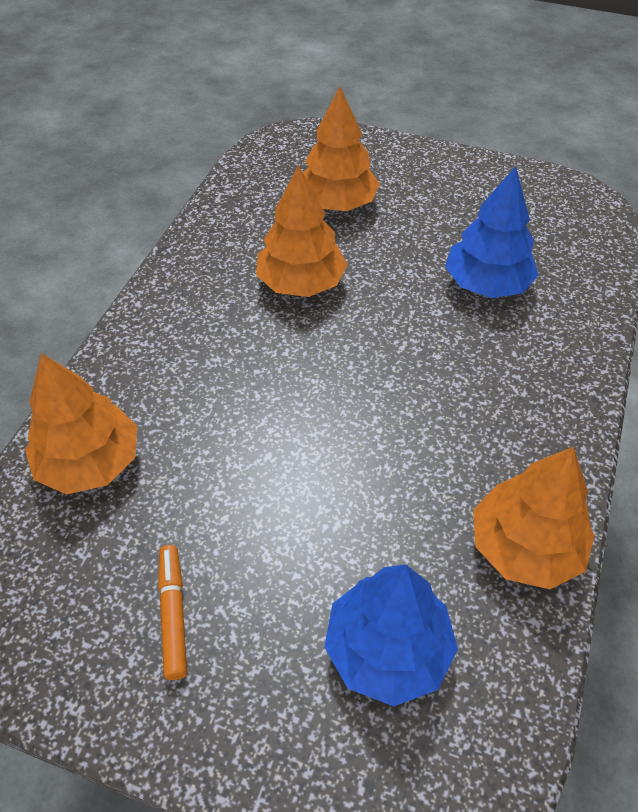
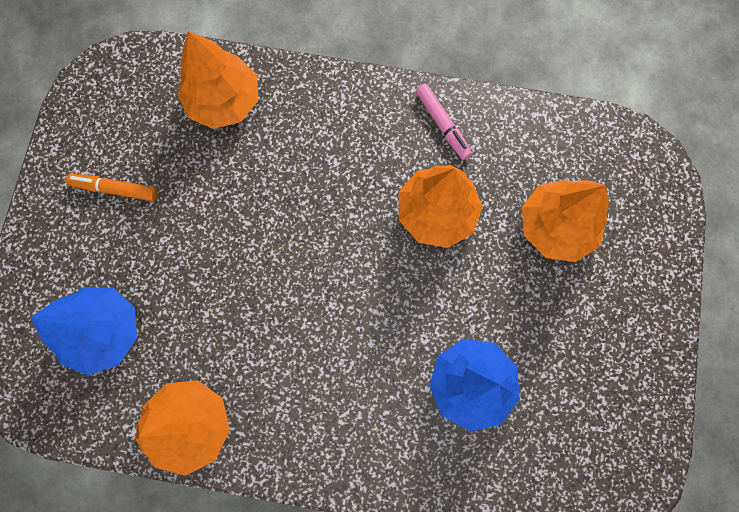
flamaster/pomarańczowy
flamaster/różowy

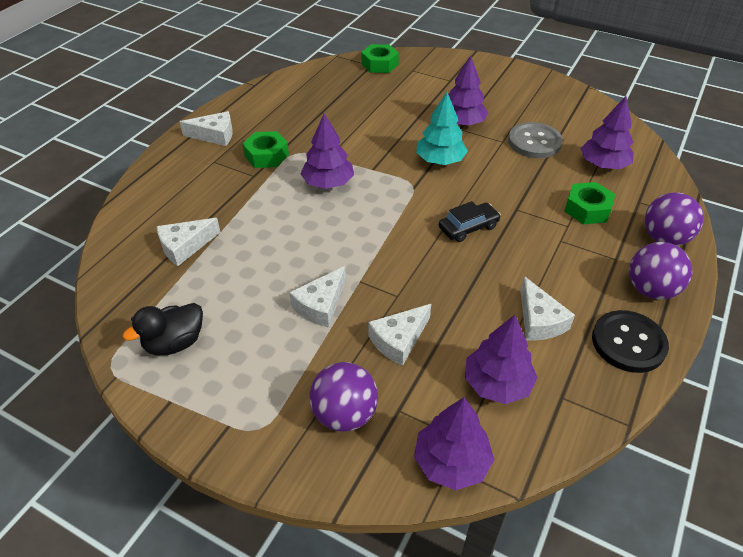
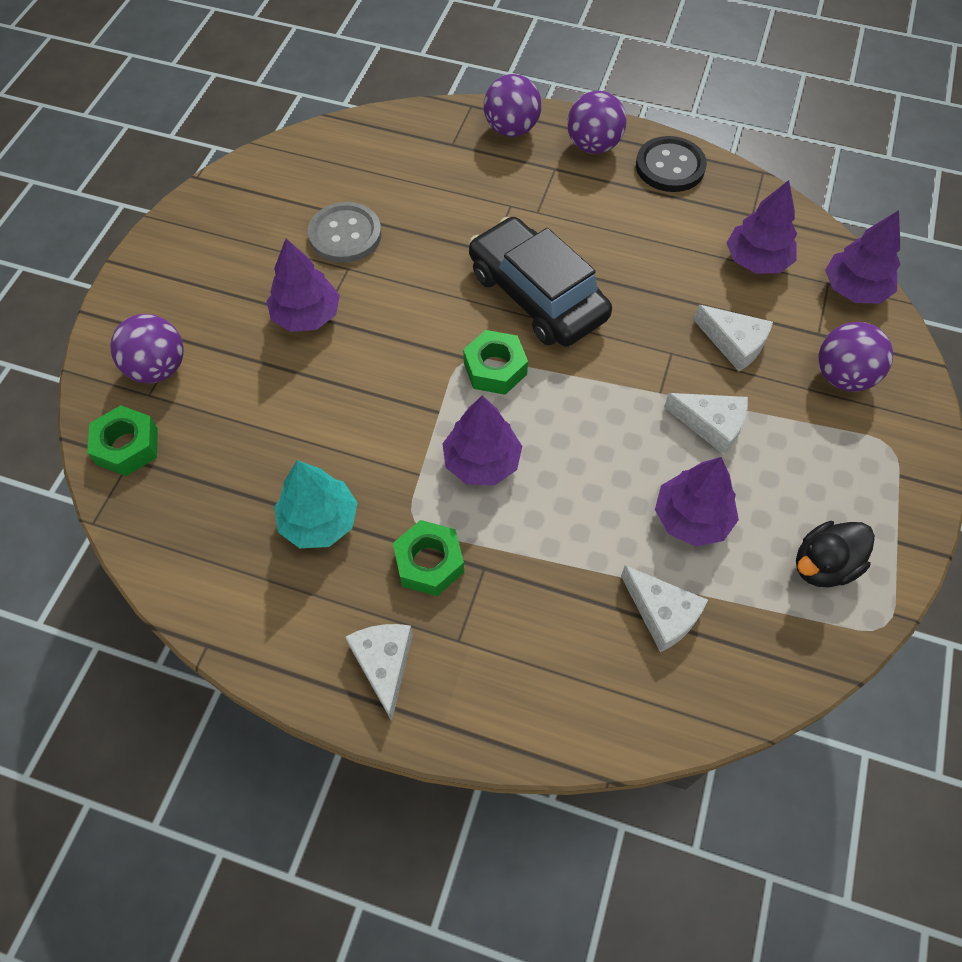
piłka/fioletowy (1st from left)
drzewko/turkusowy
nakrętka/zielony (3rd from left)
samochód/czarny
drzewko/fioletowy (3rd from left)
kaczka/czarny
ser/biały (5th from left in the first image)

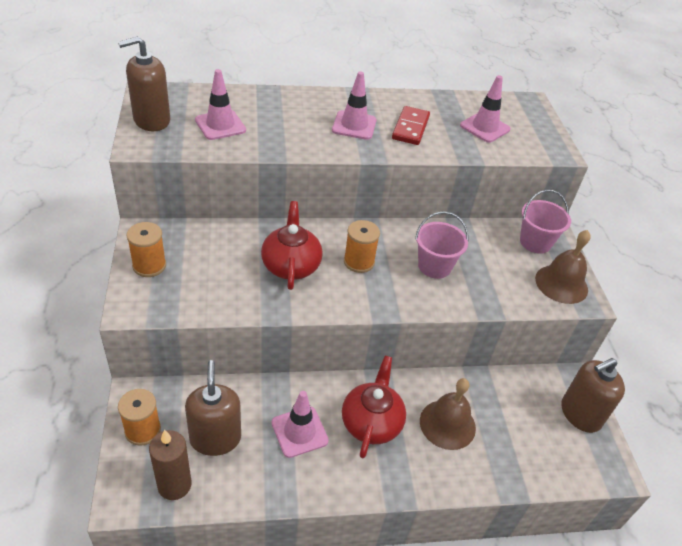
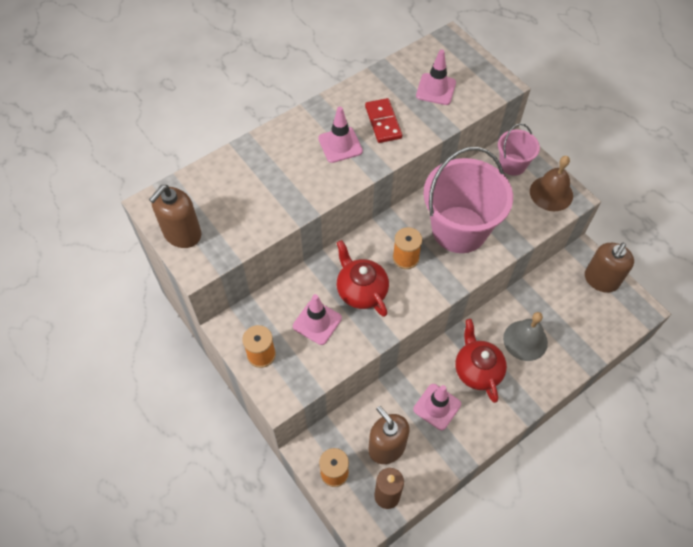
pachołek/różowy (1st from left)
wiadro/różowy (1st from left)
dzwonek/szary

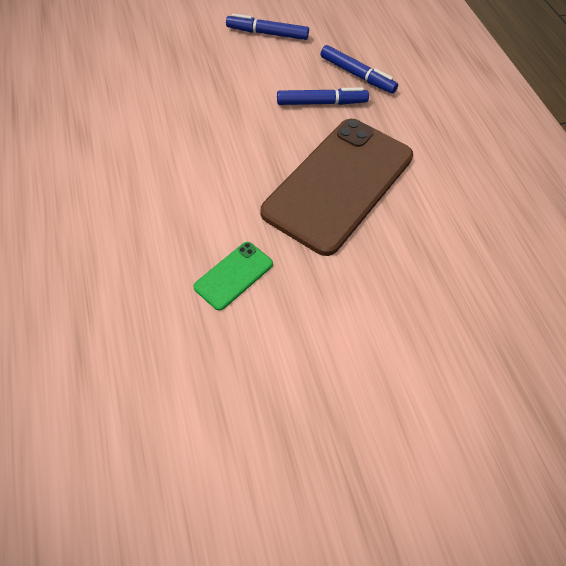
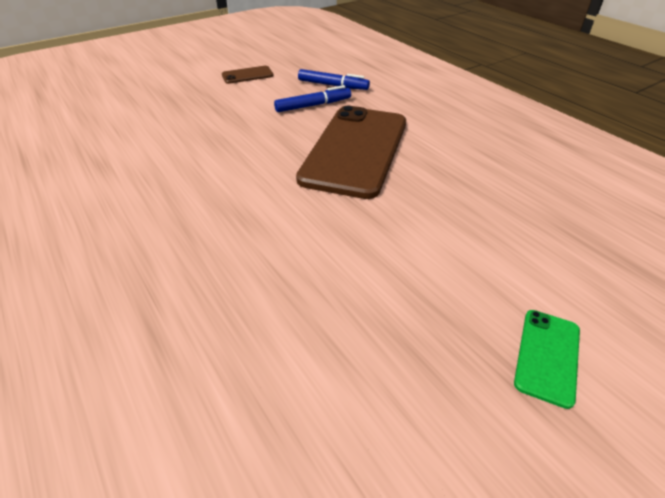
telefon/brązowy (1st from left)
telefon/zielony

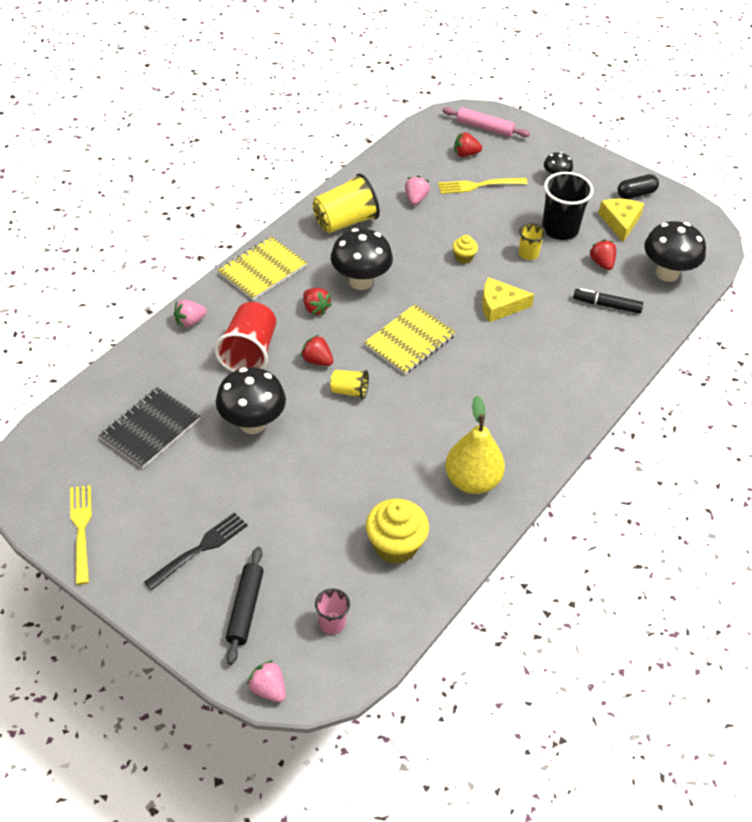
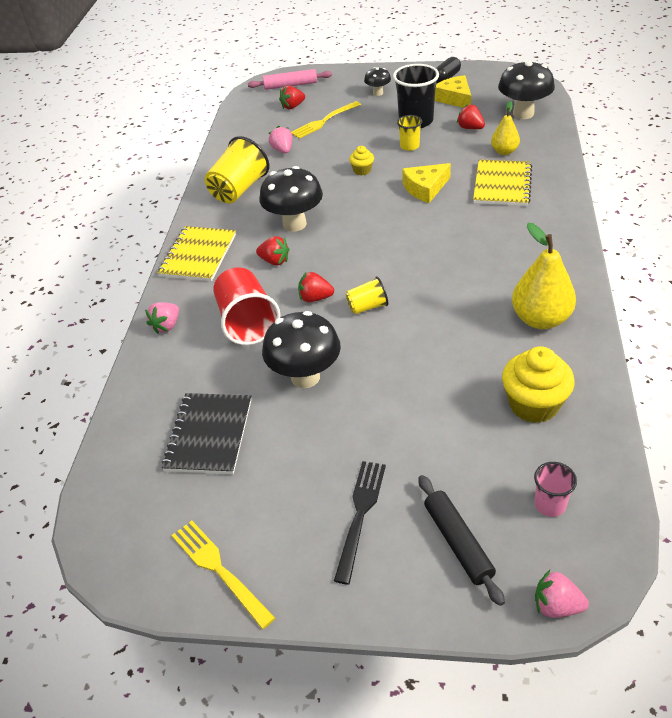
zeszyt/żółty (2nd from left)
gruszka/żółty (1st from left)

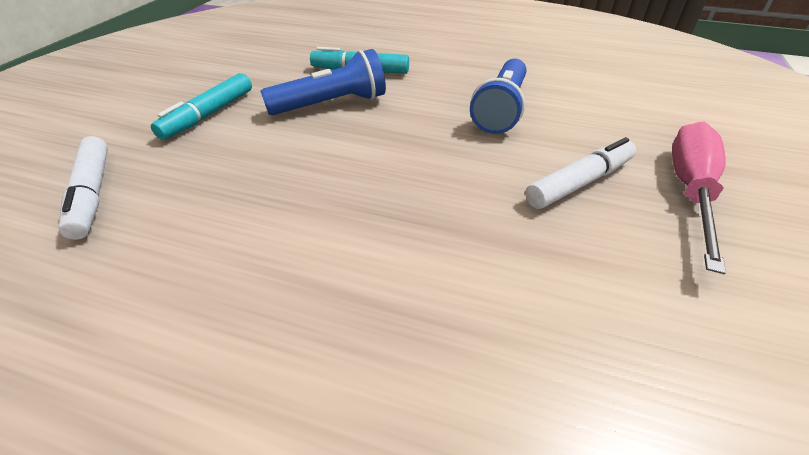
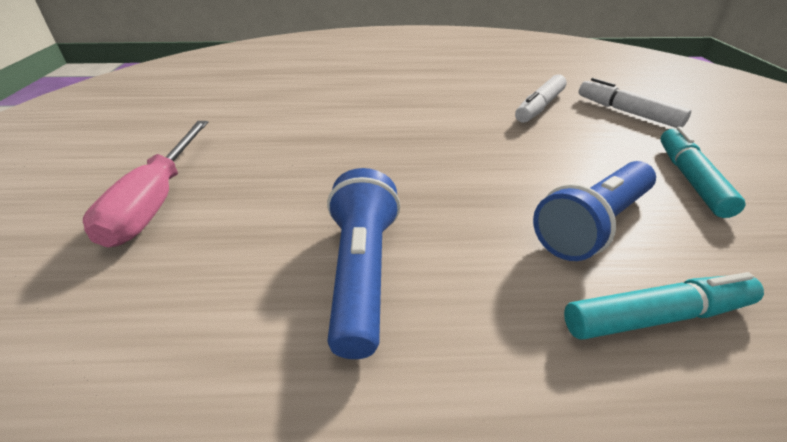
flamaster/biały (1st from left)

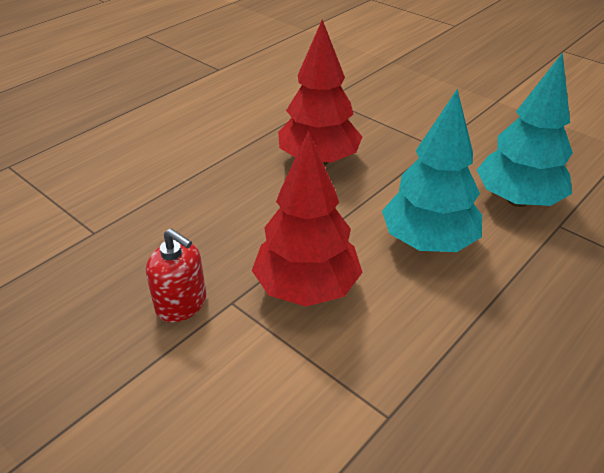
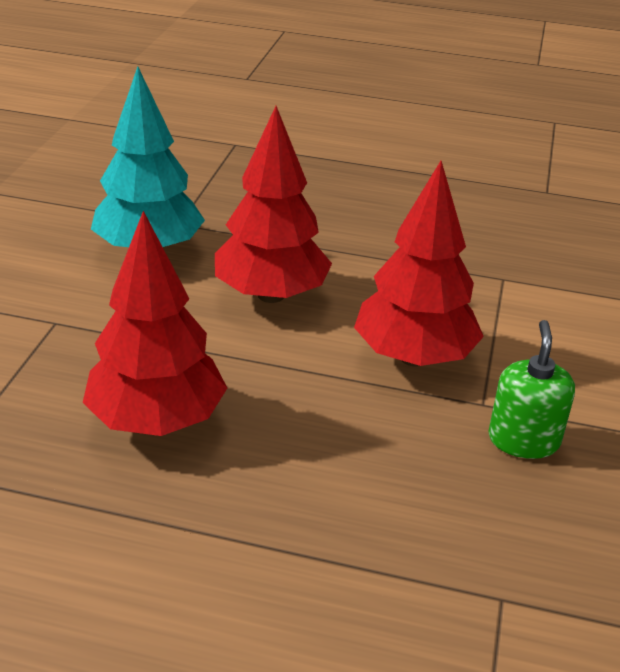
drzewko/czerwony (2nd from left)
dozownik mydła/zielony

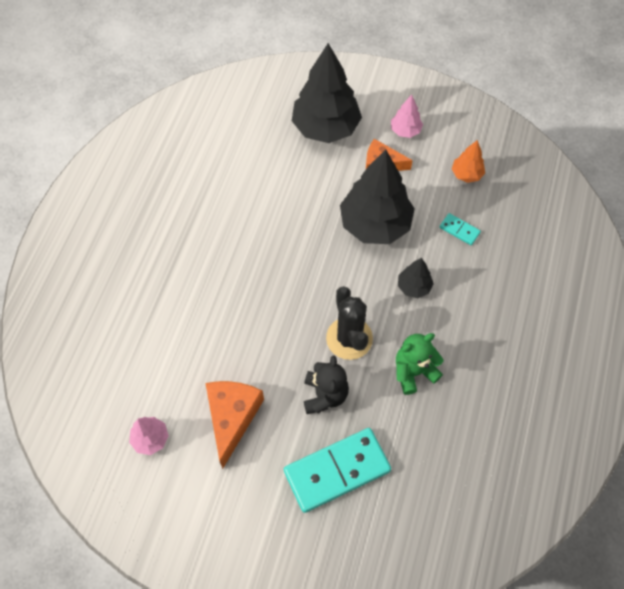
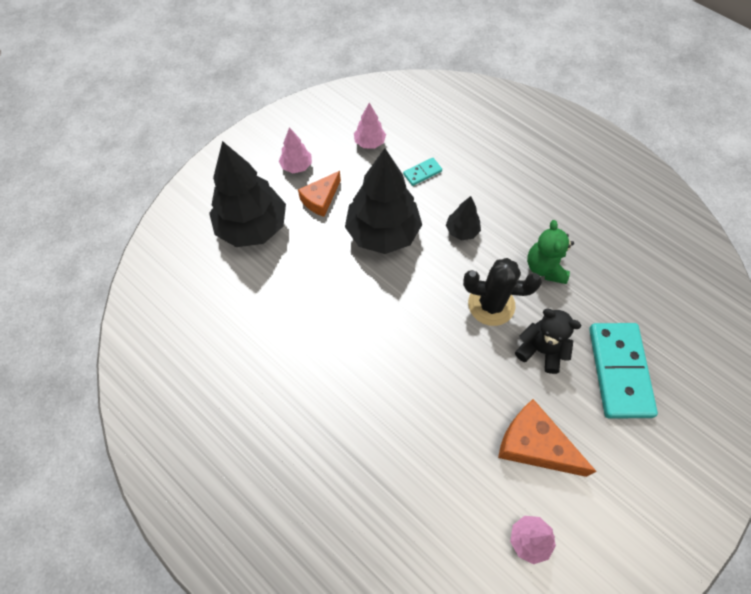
drzewko/różowy (2nd from left)

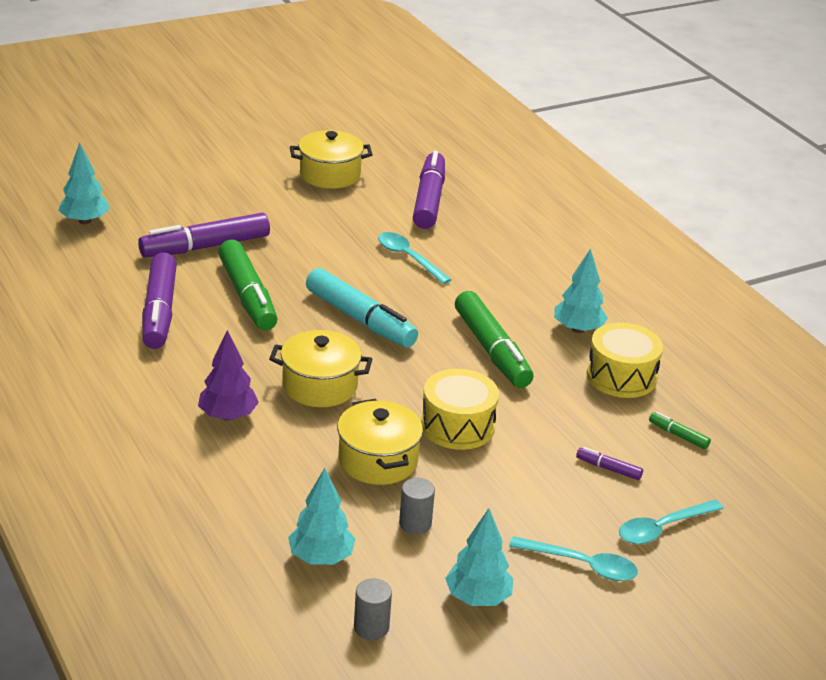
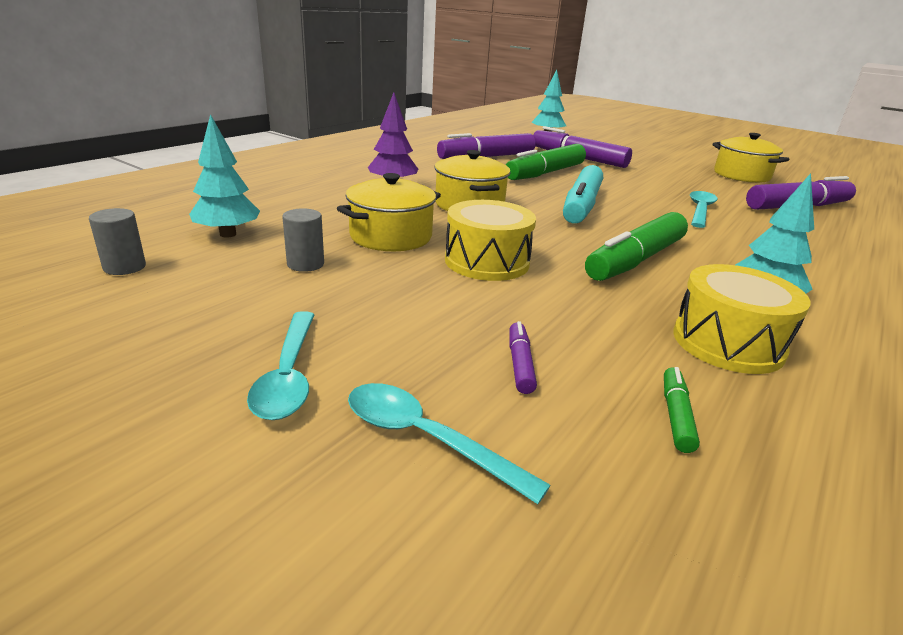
drzewko/turkusowy (3rd from left in the first image)

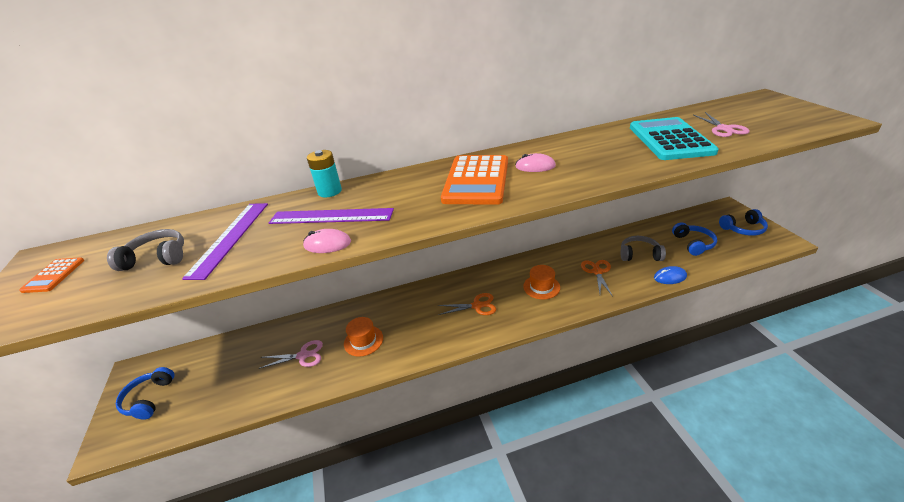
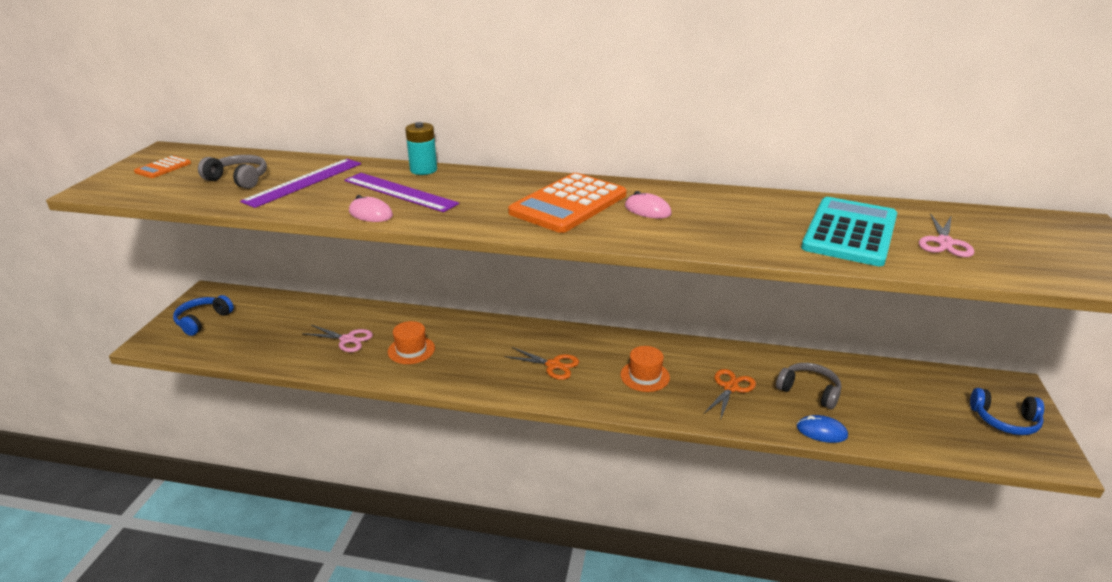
słuchawki/niebieski (2nd from left in the first image)

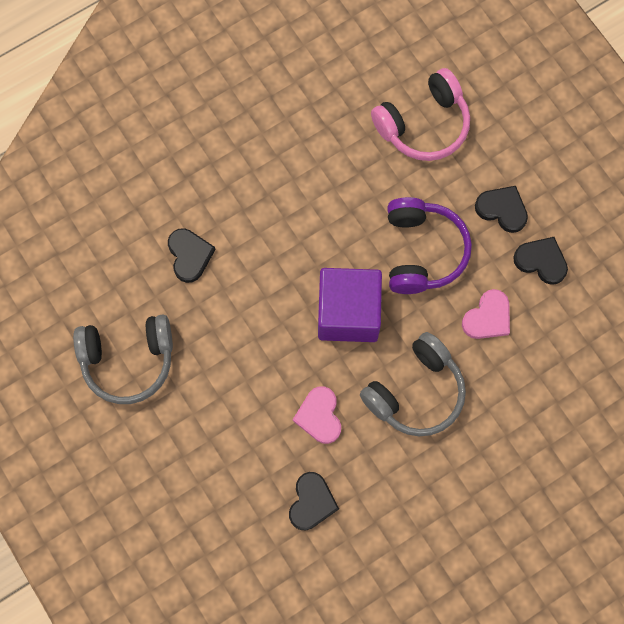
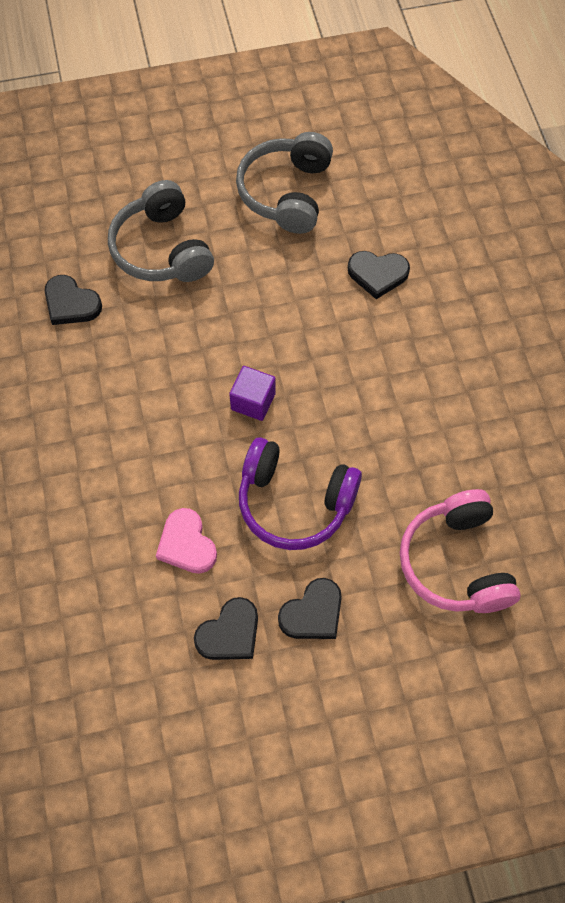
słuchawki/szary (1st from left)
sześcian/fioletowy
serce/różowy (1st from left in the first image)

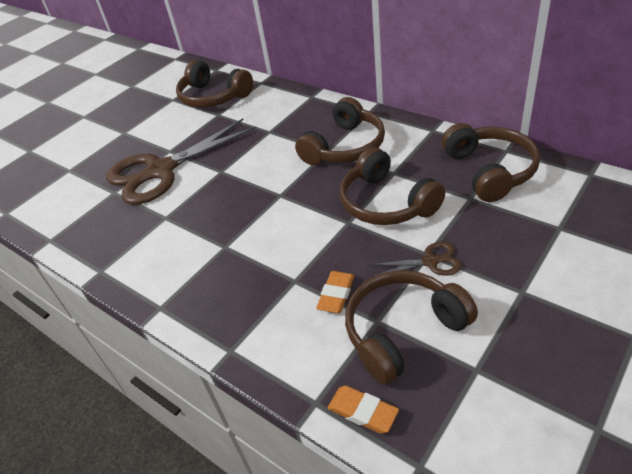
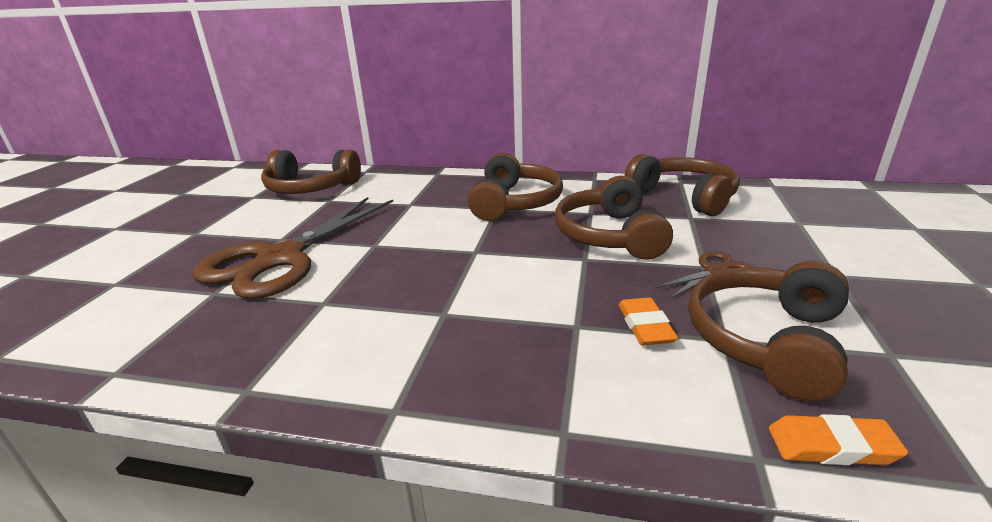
słuchawki/brązowy (3rd from left)

